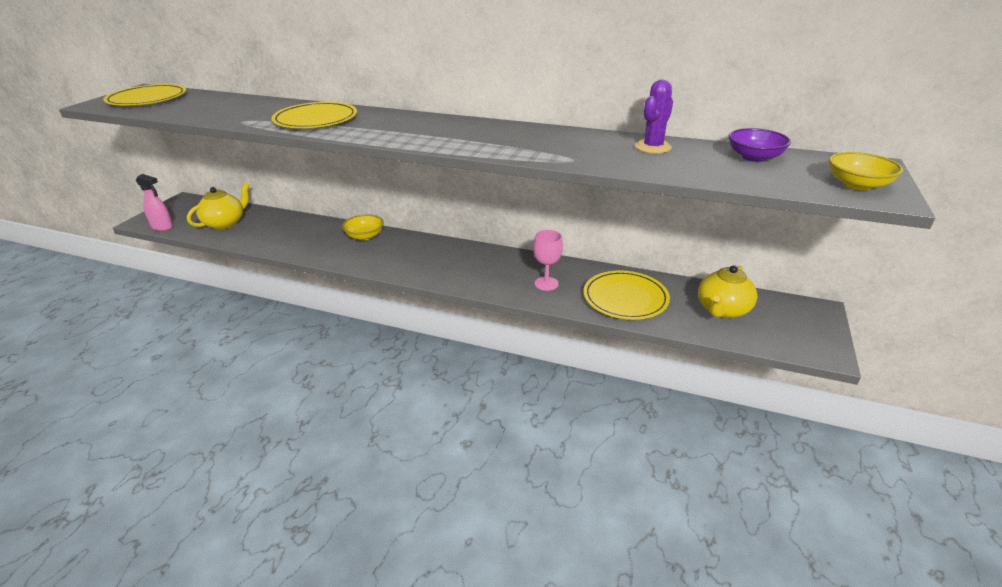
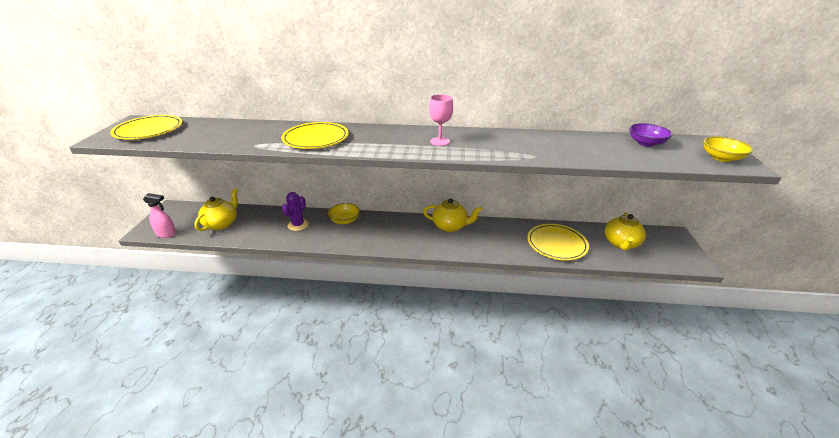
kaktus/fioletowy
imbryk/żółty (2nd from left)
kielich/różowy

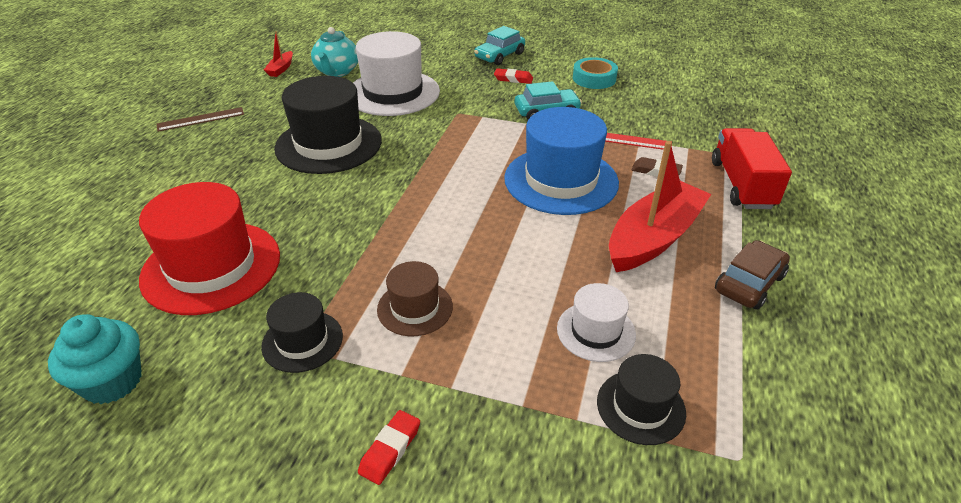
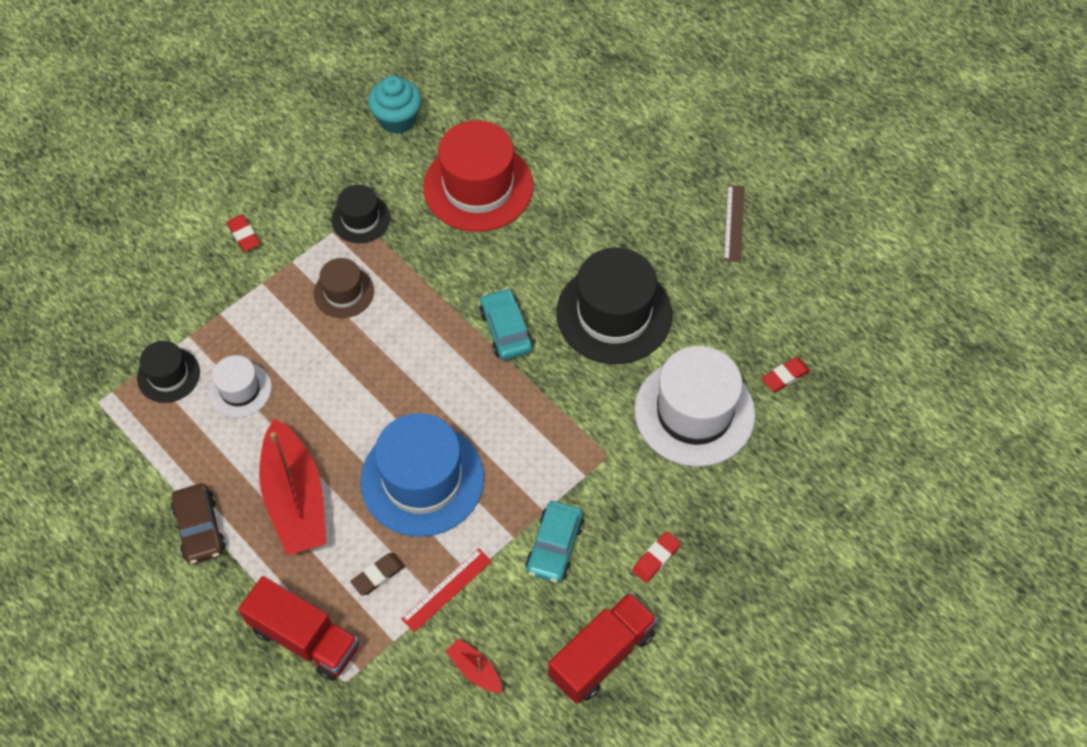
łódka/czerwony (2nd from left)
samochód/turkusowy (1st from left)
ciężarówka/czerwony (2nd from left)
gumka do mazania/czerwony (3rd from left)

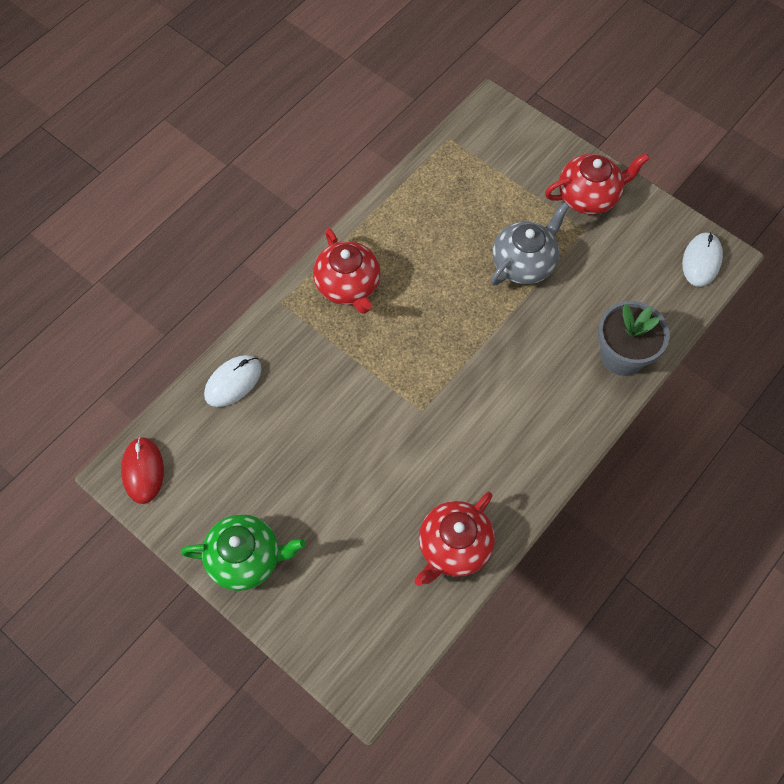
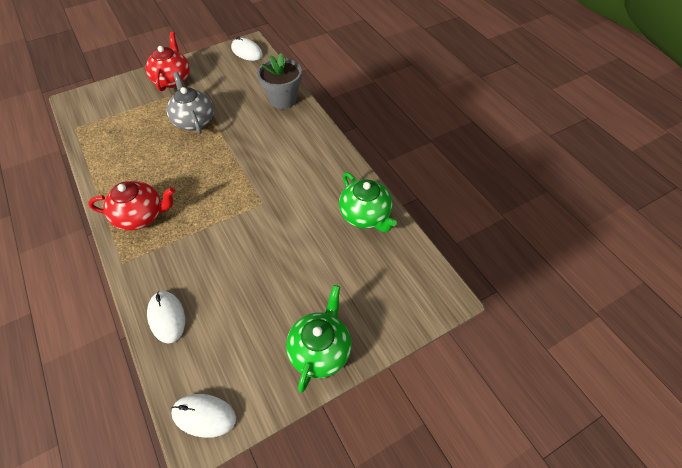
myszka/biały (2nd from left)
imbryk/zielony (2nd from left)

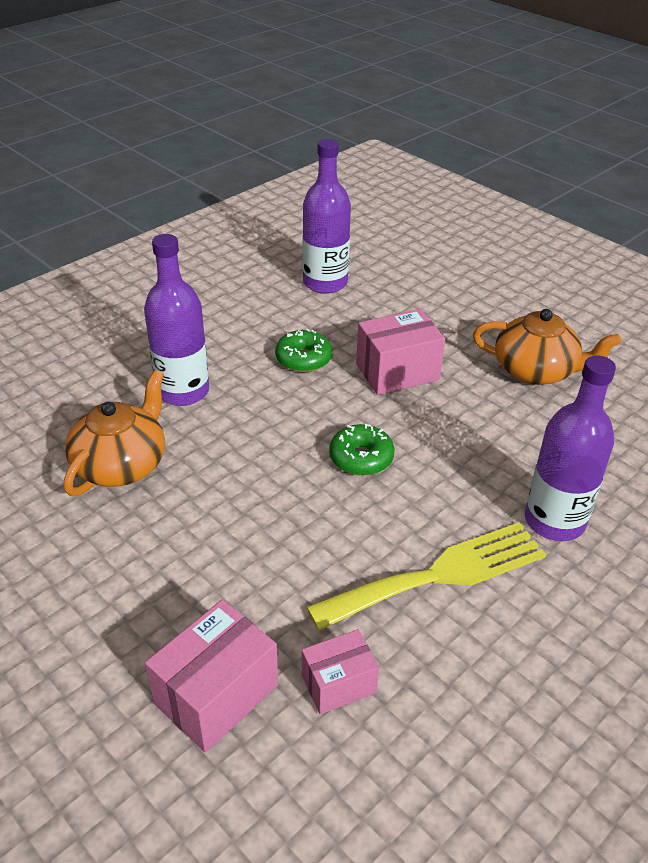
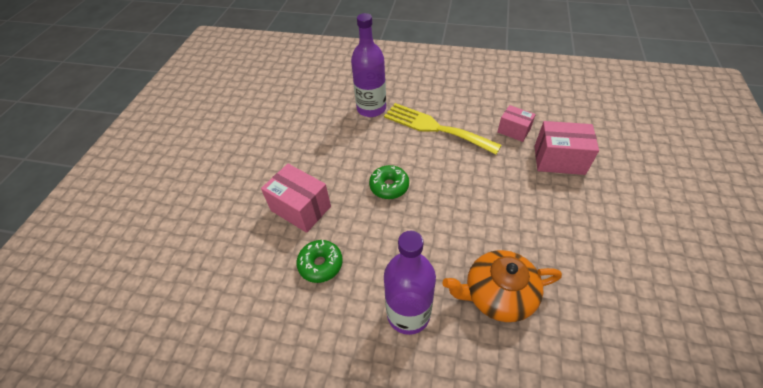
butelka/fioletowy (2nd from left in the first image)
imbryk/pomarańczowy (2nd from left in the first image)

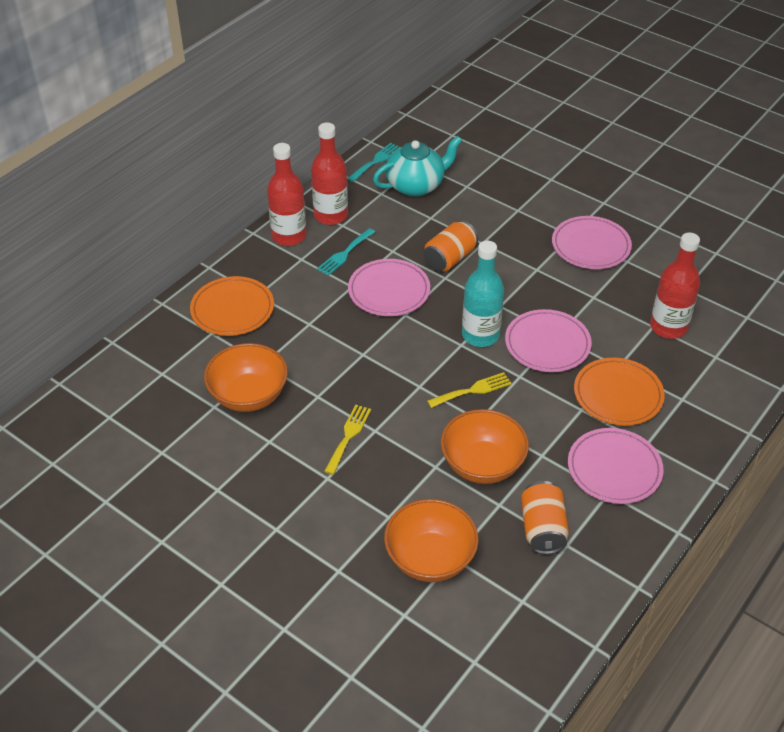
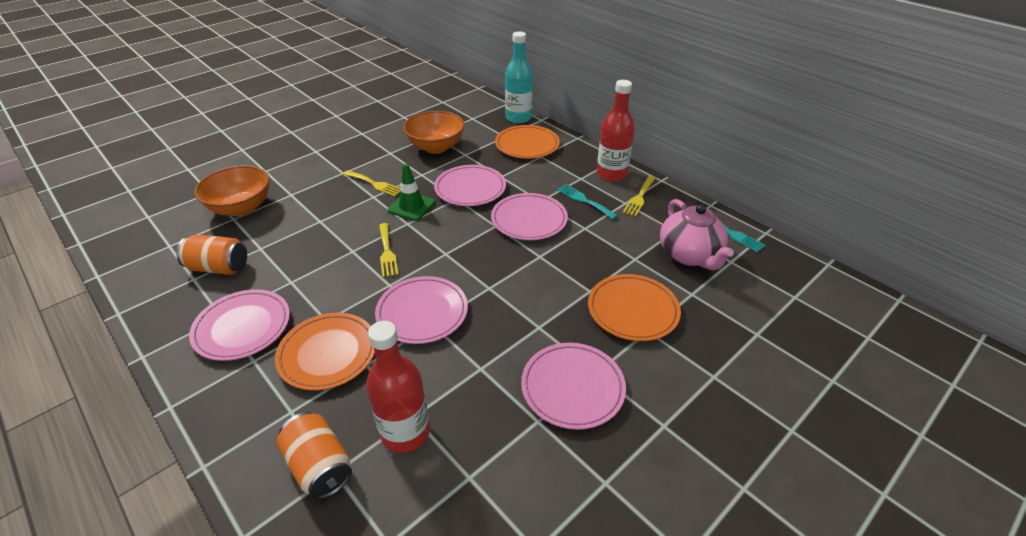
puszka/pomarańczowy (2nd from left)
pachołek/zielony
talerz/różowy (3rd from left)
butelka/turkusowy
talerz/pomarańczowy (3rd from left)
widelec/żółty (3rd from left)
imbryk/różowy
miska/pomarańczowy (3rd from left in the first image)

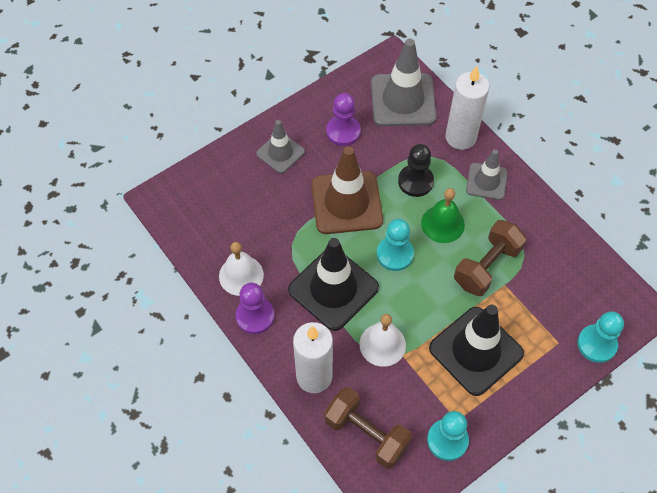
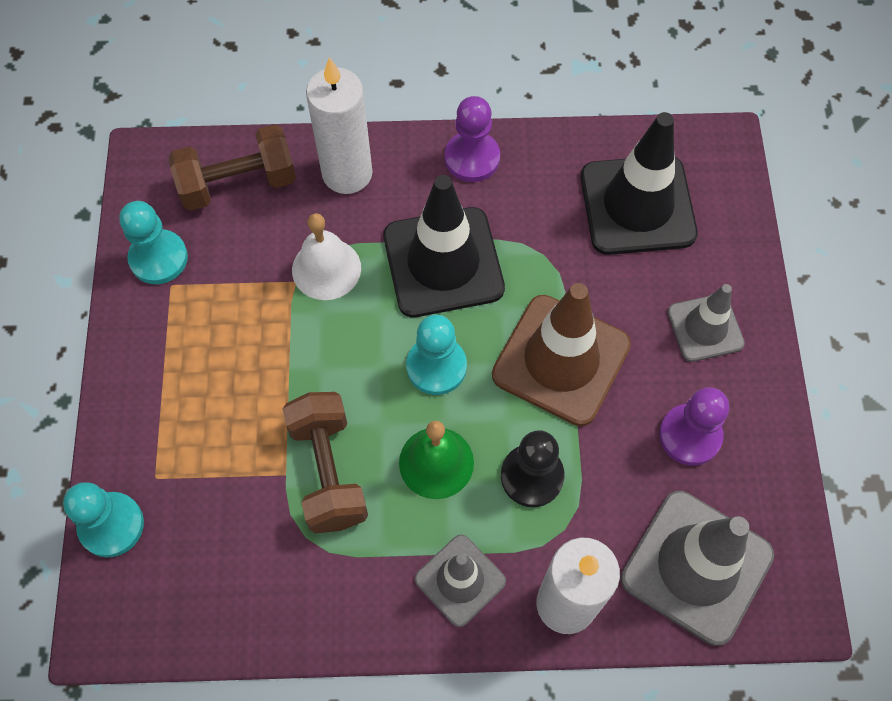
pachołek/czarny (2nd from left)
dzwonek/biały (1st from left in the first image)

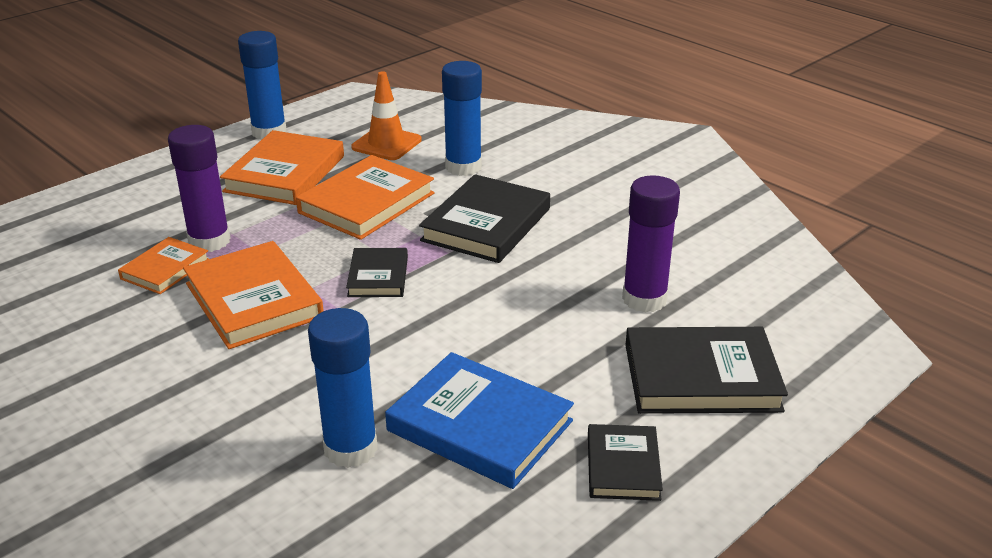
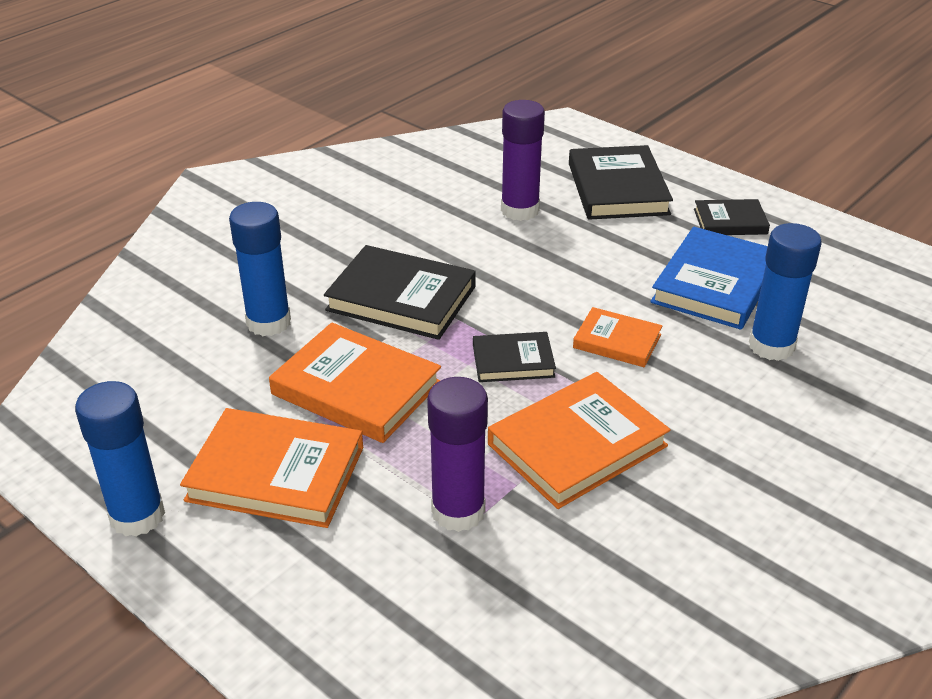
książka/pomarańczowy (4th from left)
pachołek/pomarańczowy

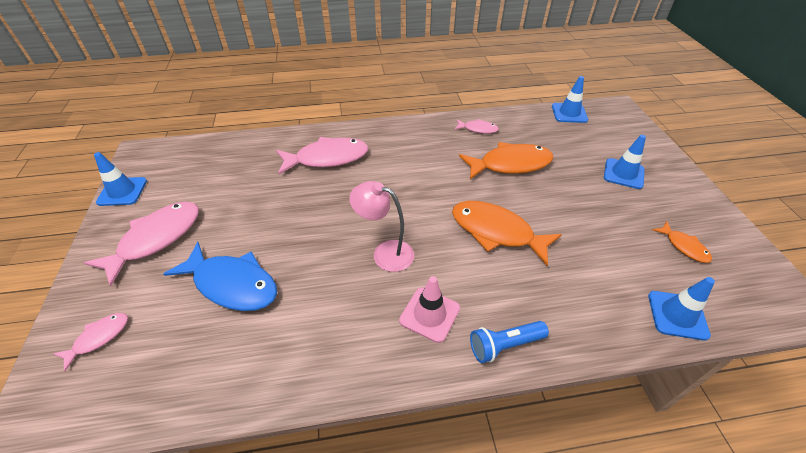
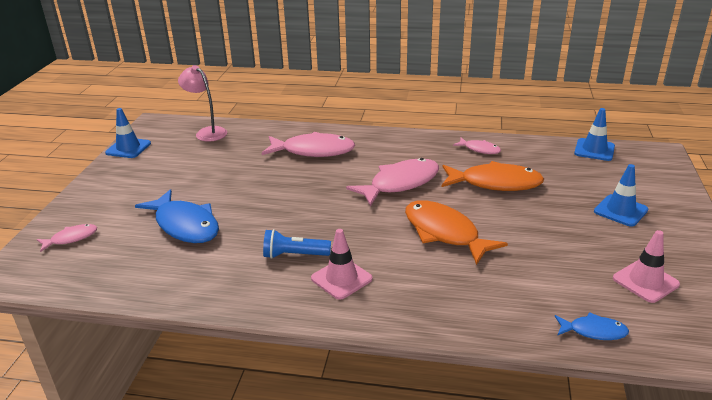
lampka/różowy
latarka/niebieski
ryba/różowy (3rd from left)
ryba/niebieski (2nd from left)
pachołek/różowy (2nd from left)

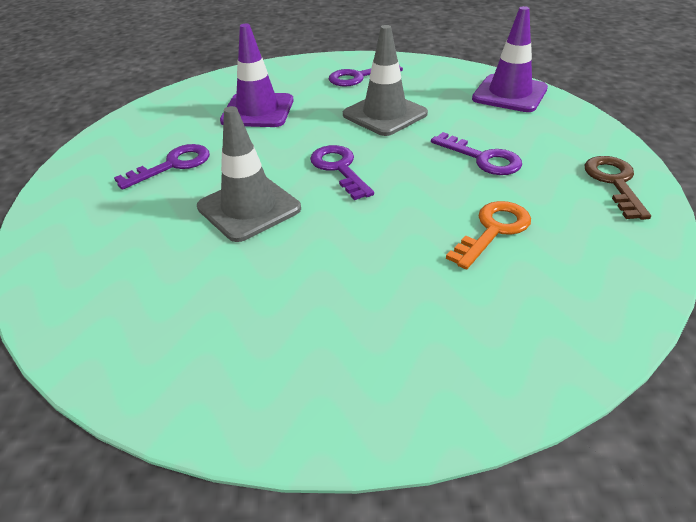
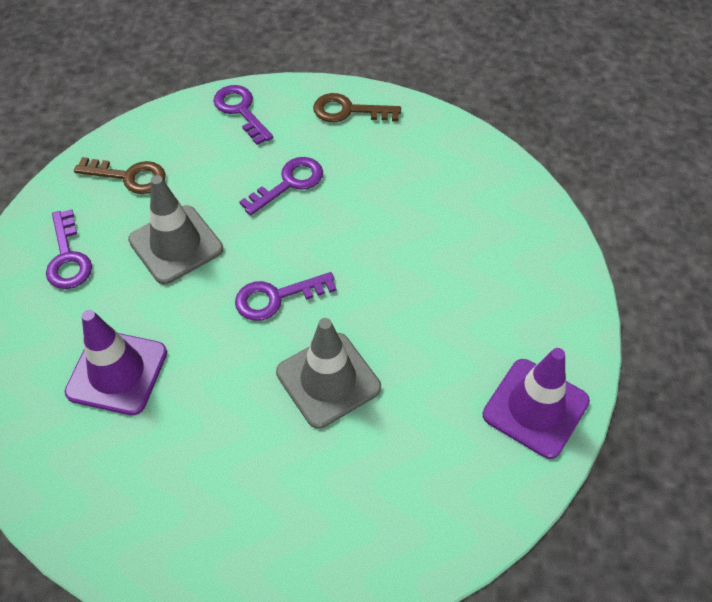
klucz/brązowy (1st from left)
klucz/fioletowy (2nd from left)
pachołek/fioletowy (2nd from left)
klucz/pomarańczowy

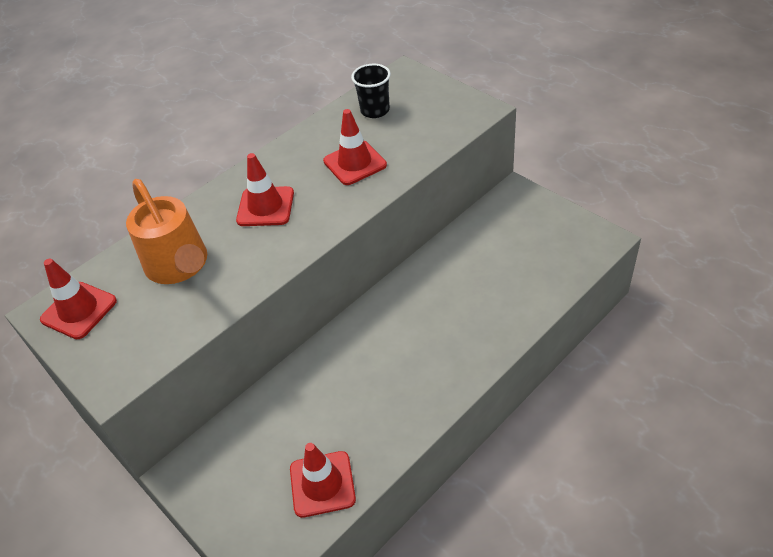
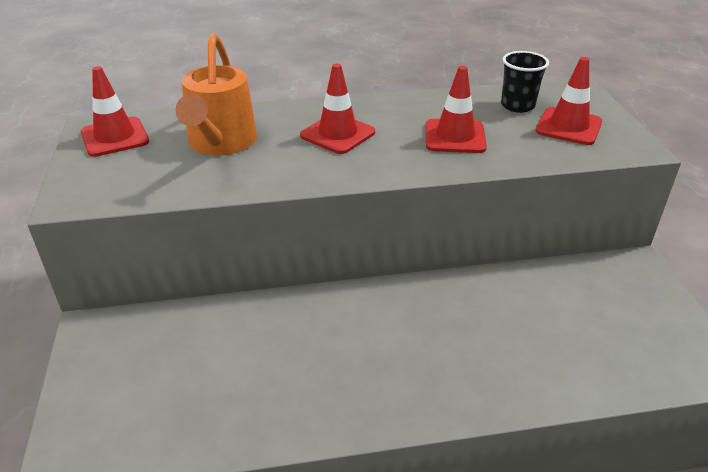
pachołek/czerwony (4th from left)

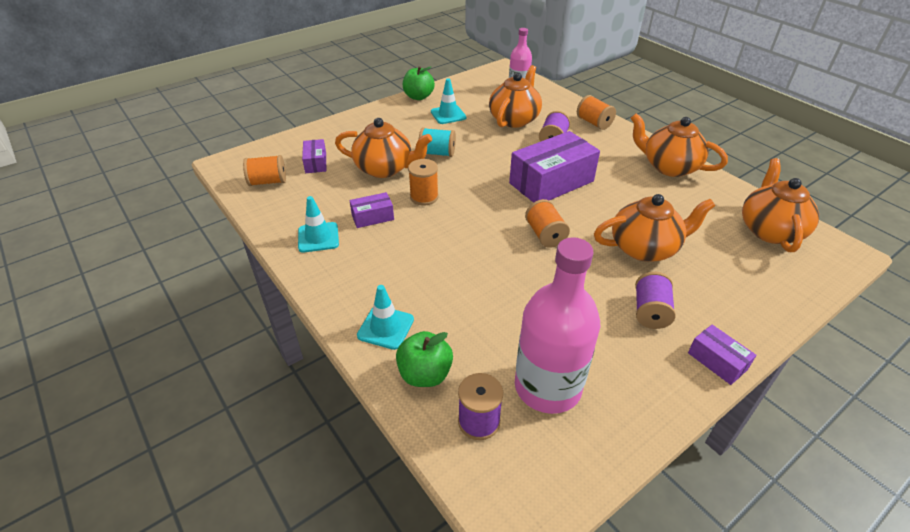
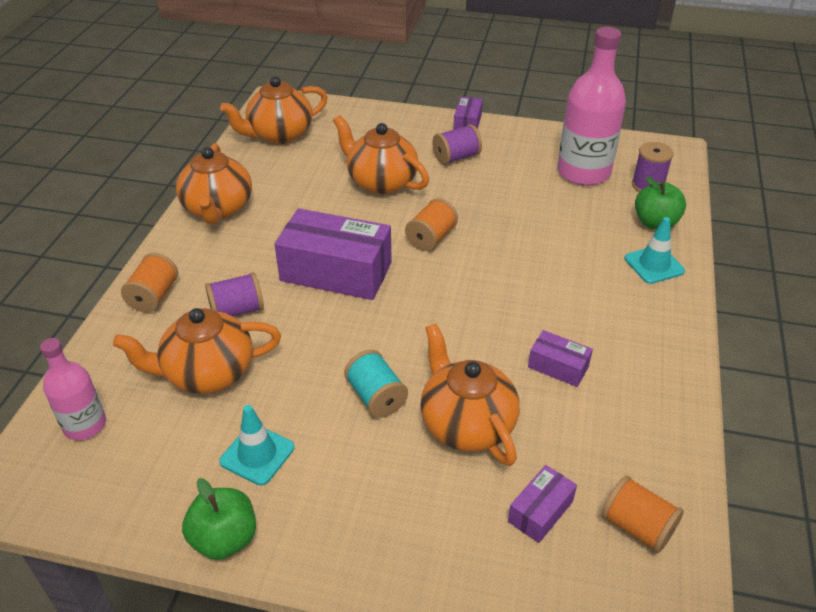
pachołek/turkusowy (1st from left in the first image)
szpulka/pomarańczowy (2nd from left in the first image)

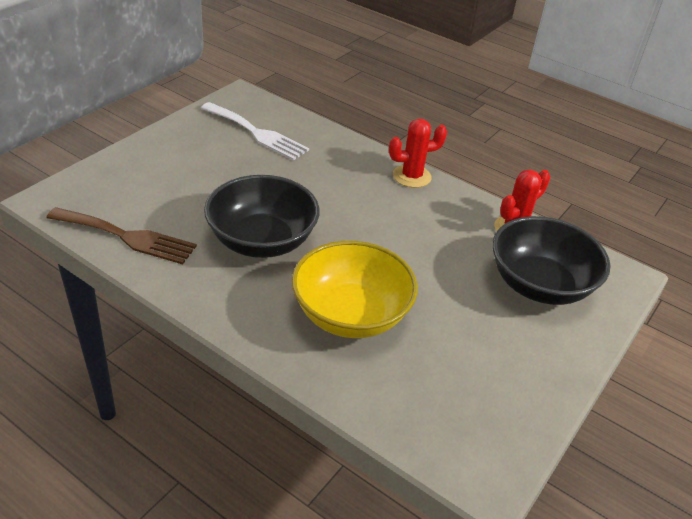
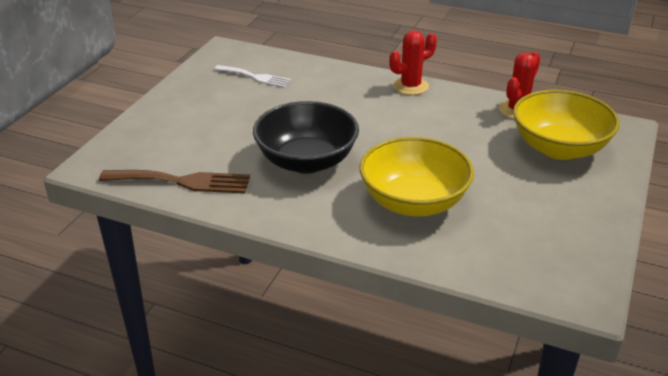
widelec/biały
miska/żółty (2nd from left)

